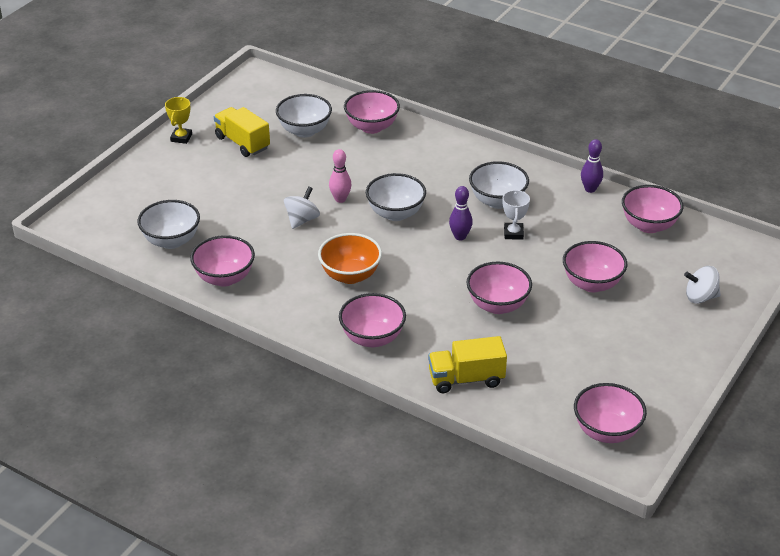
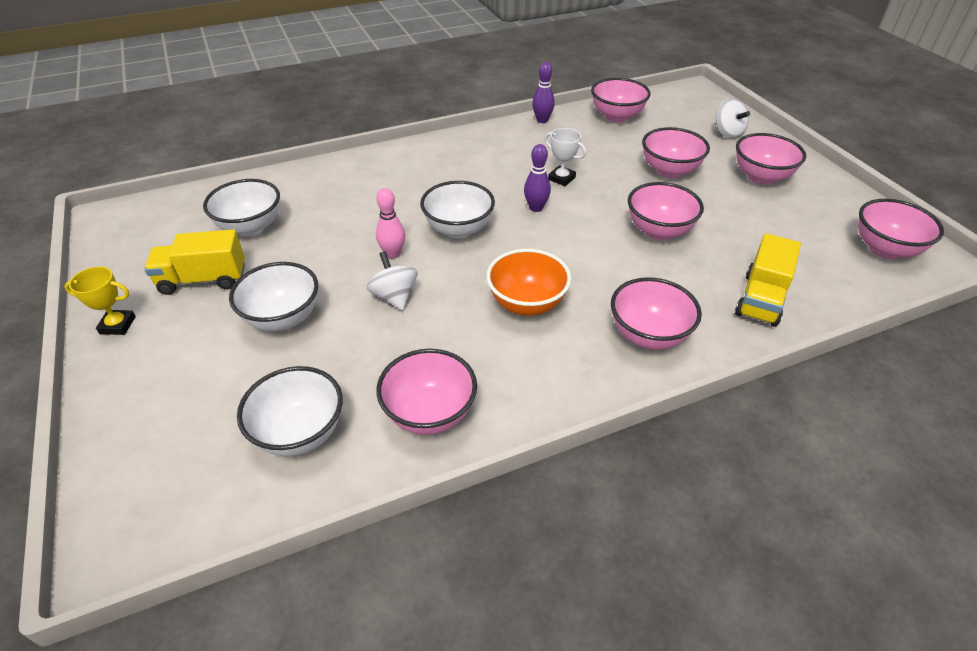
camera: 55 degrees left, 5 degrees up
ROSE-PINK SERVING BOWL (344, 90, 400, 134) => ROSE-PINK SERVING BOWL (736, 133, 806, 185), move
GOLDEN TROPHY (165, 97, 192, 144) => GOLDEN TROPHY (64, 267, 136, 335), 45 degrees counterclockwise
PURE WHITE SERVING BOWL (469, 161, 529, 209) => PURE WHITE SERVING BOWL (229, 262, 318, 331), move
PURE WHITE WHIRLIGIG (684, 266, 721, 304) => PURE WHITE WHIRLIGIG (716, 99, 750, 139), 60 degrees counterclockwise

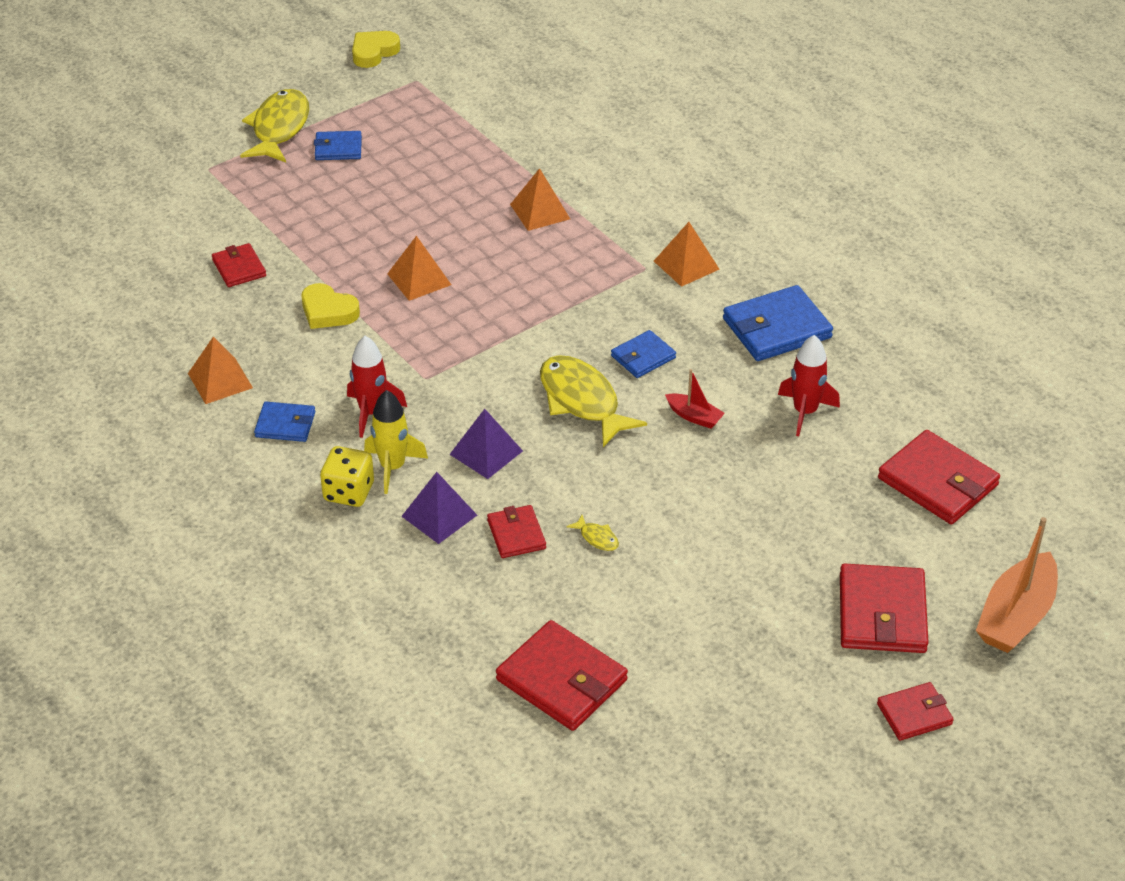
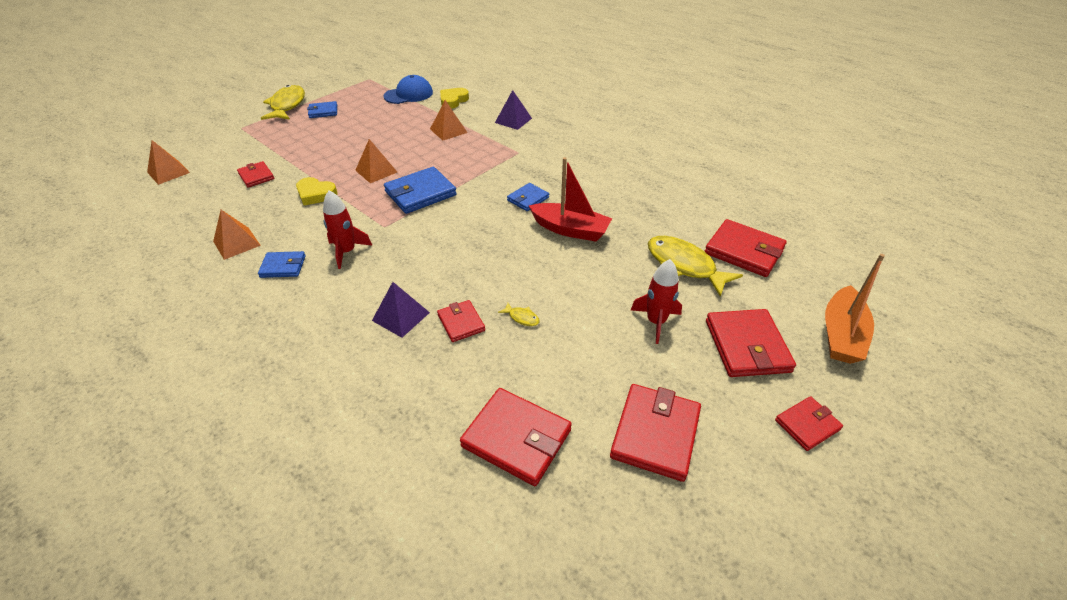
camera: 10 degrees left, 0 degrees up
GOLDEN HEART (352, 31, 400, 68) => GOLDEN HEART (440, 88, 469, 109), move
ORANGE PYRAMID (654, 222, 720, 287) => ORANGE PYRAMID (147, 140, 190, 185), move
BLUE BILLFOLD (723, 285, 833, 361) => BLUE BILLFOLD (384, 167, 457, 214), move
RED SPACESHIP (778, 335, 840, 437) => RED SPACESHIP (630, 259, 682, 344), move
GOLDEN FISH (540, 355, 647, 447) => GOLDEN FISH (648, 236, 743, 297), move
RED TOY BOAT (665, 369, 725, 429) => RED TOY BOAT (529, 157, 612, 242), x1.94
GOLDEN SPACESHIP (364, 390, 428, 494) => nothing
ROYAL PURPLE PYRAMID (449, 409, 523, 479) => ROYAL PURPLE PYRAMID (495, 90, 532, 130), move
GOLDEN GAME DIE (320, 446, 374, 507) => nothing
nothing => BLUE PEAKED CAP (383, 75, 433, 104)
nothing => RED BILLFOLD (610, 384, 701, 482)

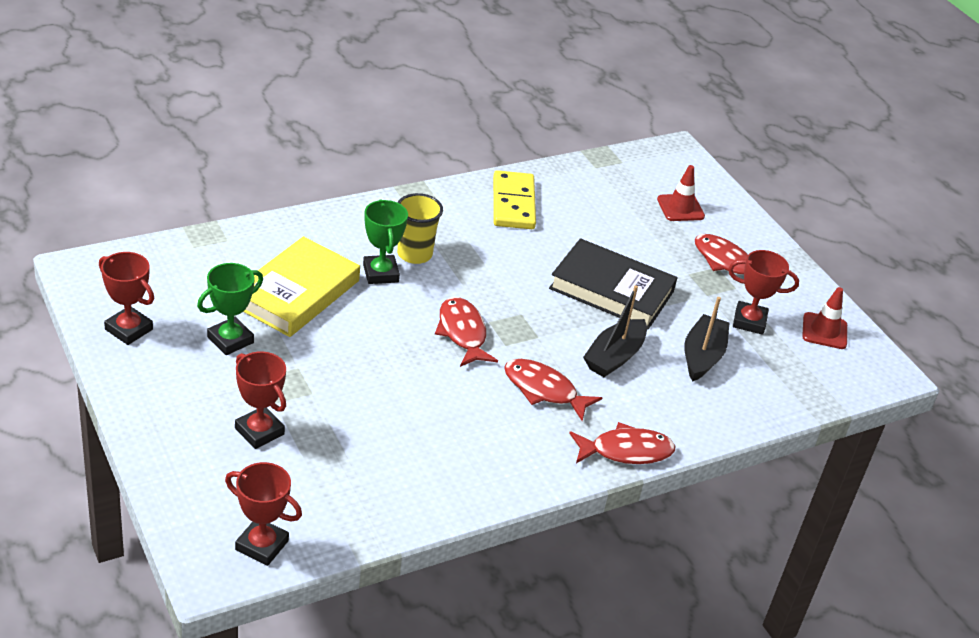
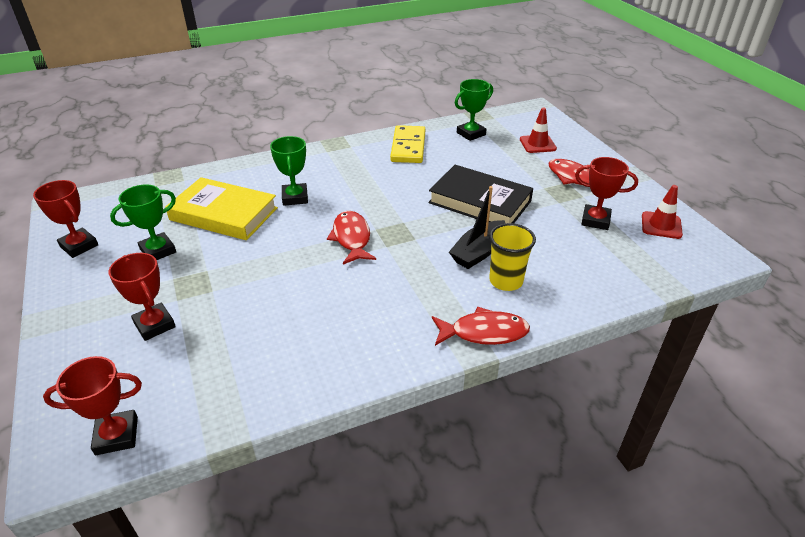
camera: 10 degrees right, 0 degrees up
GOLDEN CUP (397, 193, 443, 264) => GOLDEN CUP (489, 223, 536, 291), move
GOLDEN HARDCOVER (243, 236, 360, 337) => GOLDEN HARDCOVER (165, 177, 278, 240), 75 degrees clockwise
EBONY TOY BOAT (684, 297, 729, 381) => nothing
RED FISH (504, 359, 602, 421) => nothing
RED TROPHY (225, 462, 302, 566) => RED TROPHY (43, 356, 142, 455), 45 degrees counterclockwise
nothing => LEAF-GREEN TROPHY (455, 79, 493, 141)

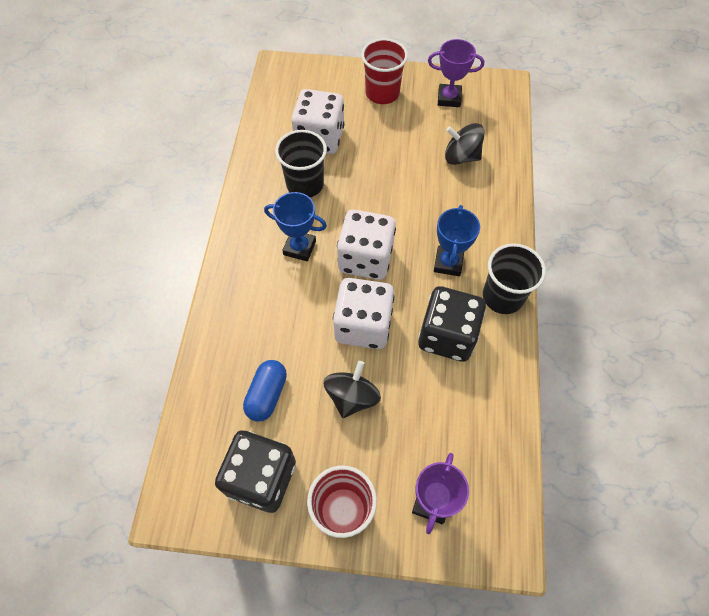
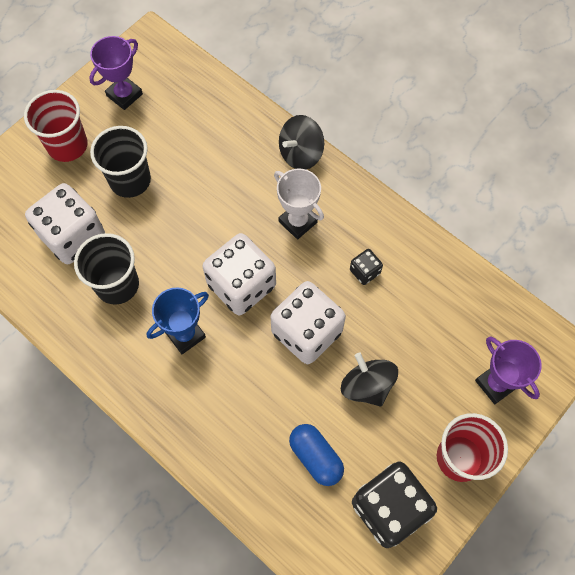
camera: 55 degrees left, 5 degrees up
EBONY WHIRLIGIG (445, 123, 485, 165) => EBONY WHIRLIGIG (279, 115, 324, 170), move
BLUE TROPHY (434, 205, 480, 276) => PURE WHITE TROPHY (274, 169, 324, 239)
EBONY CUP (483, 244, 546, 314) => EBONY CUP (90, 126, 151, 198), move
EBONY GAME DIE (418, 286, 486, 362) => EBONY GAME DIE (350, 249, 383, 285), x0.45

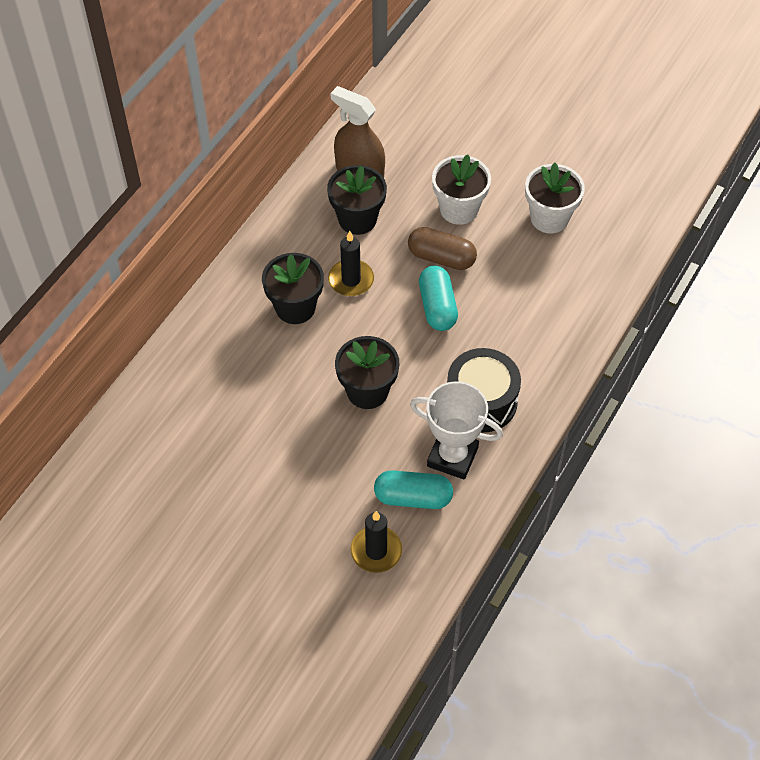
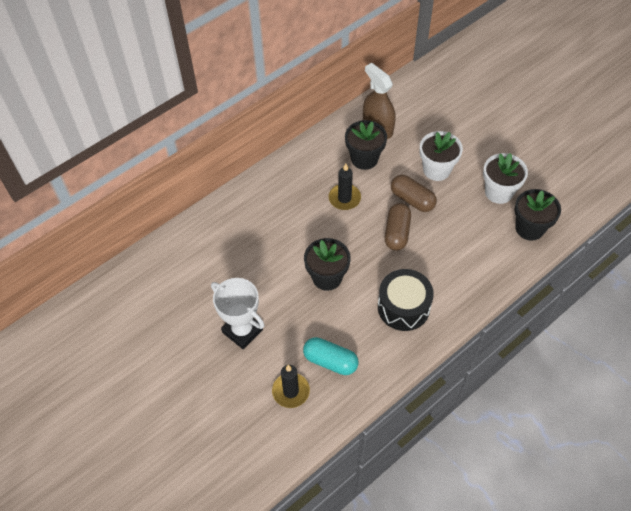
camera: 20 degrees right, 0 degrees up
EBONY POTTED PLANT (262, 253, 324, 324) => EBONY POTTED PLANT (514, 189, 561, 241), move
TEAL CAPSULE (419, 266, 458, 331) => BROWN CAPSULE (385, 203, 411, 251)
PURE WHITE TROPHY (410, 381, 503, 480) => PURE WHITE TROPHY (211, 278, 265, 349), move

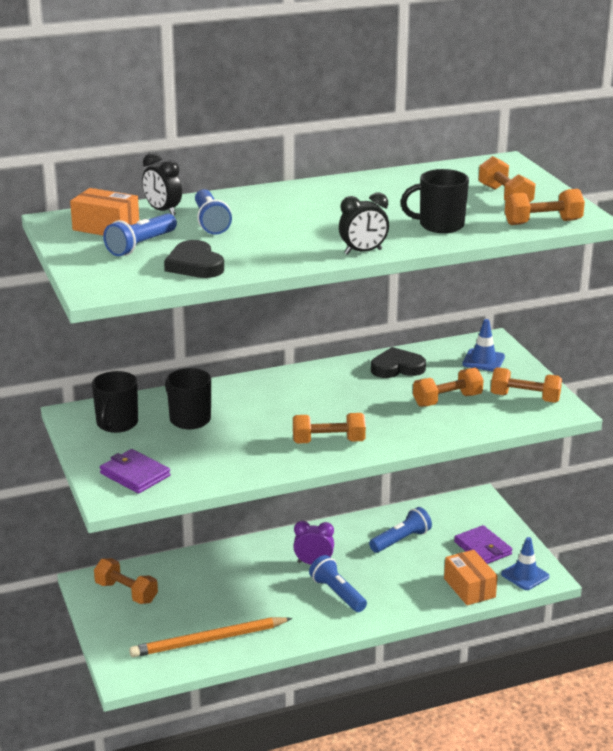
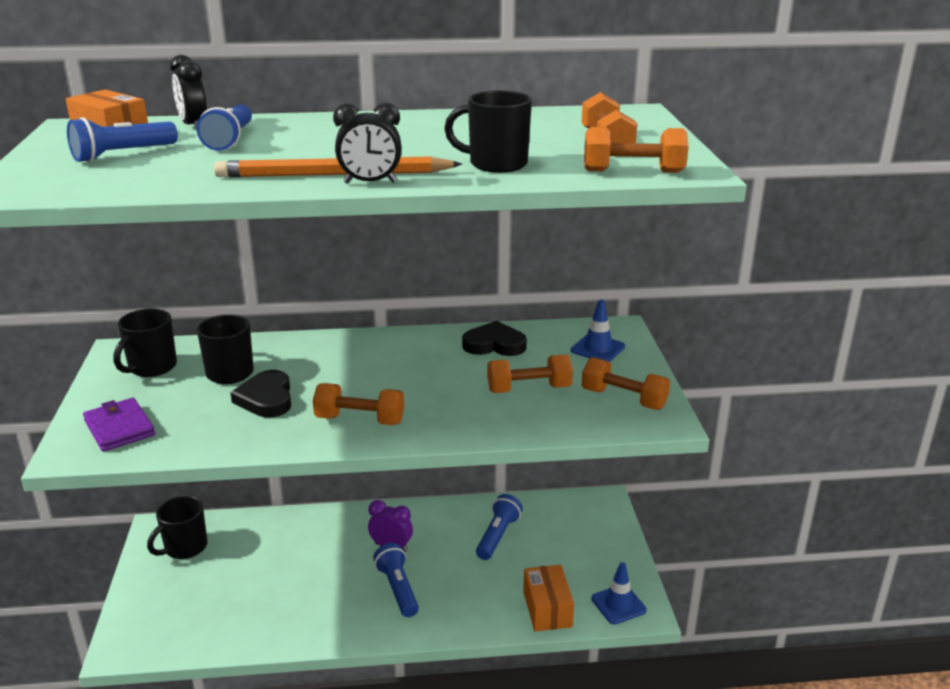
camera: 15 degrees right, 0 degrees up
EBONY HEART (164, 240, 224, 278) => EBONY HEART (230, 370, 291, 417), move
BLUE POCKET TORCH (369, 507, 432, 553) => BLUE POCKET TORCH (476, 494, 523, 560), 45 degrees counterclockwise
ROYAL PURPLE BILLFOLD (454, 525, 512, 564) => nothing
ORANGE FREE WEIGHT (94, 558, 158, 604) => EBONY TEA MUG (147, 496, 208, 559)
ORANGE LEAD PENCIL (129, 617, 292, 657) => ORANGE LEAD PENCIL (214, 156, 462, 177), move

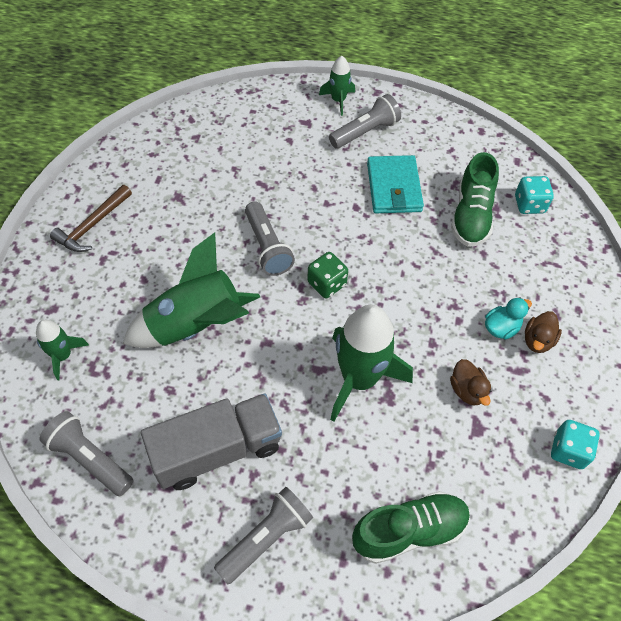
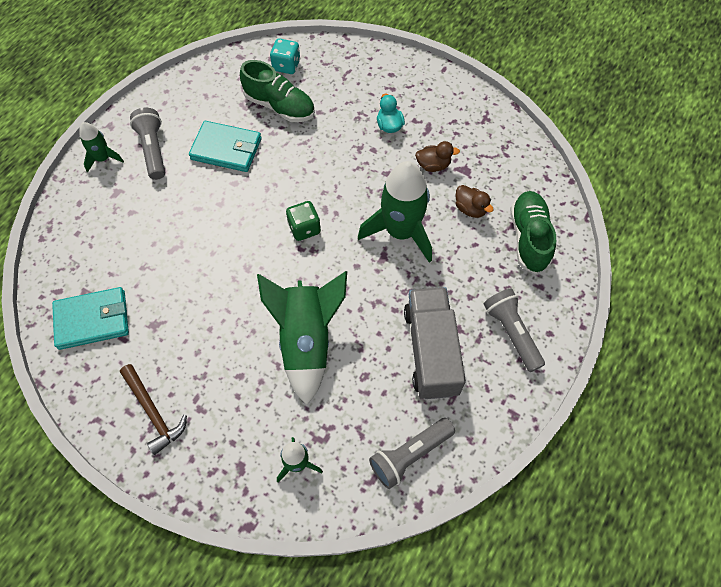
camera: 70 degrees left, 5 degrees up
GREY POCKET TORCH (245, 201, 295, 276) => nothing
BROWN RUBBER DUCK (525, 311, 562, 353) => BROWN RUBBER DUCK (455, 185, 494, 218), move
TEAL GAME DIE (551, 420, 600, 469) => nothing
nothing => TEAL BILLFOLD (52, 287, 129, 350)

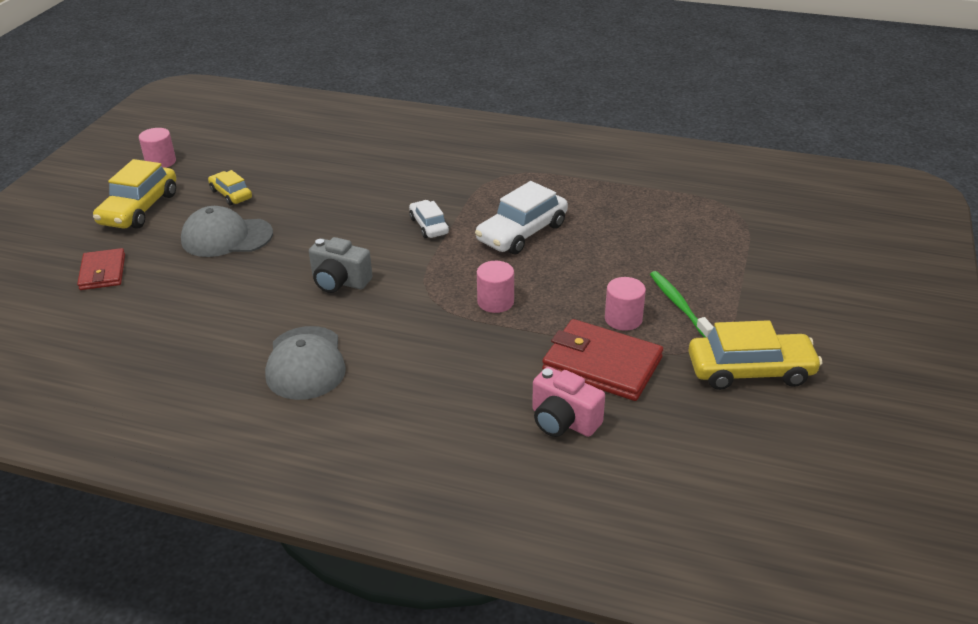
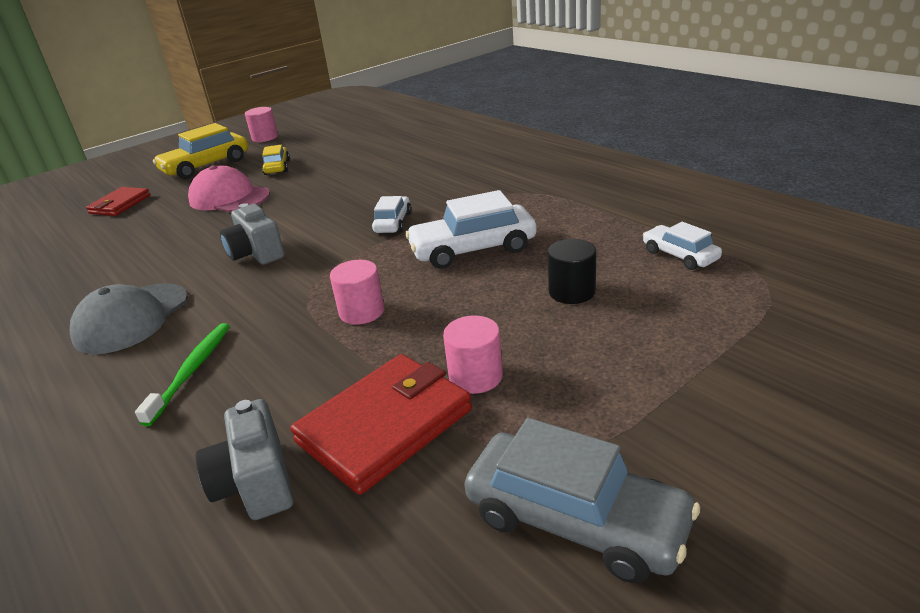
camera: 35 degrees right, 5 degrees down
GREY PEAKED CAP (181, 206, 273, 257) => ROSE-PINK PEAKED CAP (188, 165, 270, 212)
LEAF-GREEN TOOTHBRUSH (650, 271, 714, 338) => LEAF-GREEN TOOTHBRUSH (135, 323, 230, 426), move
RED BILLFOLD (542, 319, 663, 401) => RED BILLFOLD (290, 354, 472, 495), 75 degrees clockwise
GOLDEN AUTOMOBILE (688, 320, 822, 390) => GREY AUTOMOBILE (464, 418, 700, 583)
ROSE-PINK PHOTO CAMERA (532, 367, 605, 437) => GREY PHOTO CAMERA (196, 399, 294, 520)
nothing => PURE WHITE AUTOMOBILE (643, 222, 722, 270)
nothing => EBONY SOLID CYLINDER (548, 239, 597, 304)

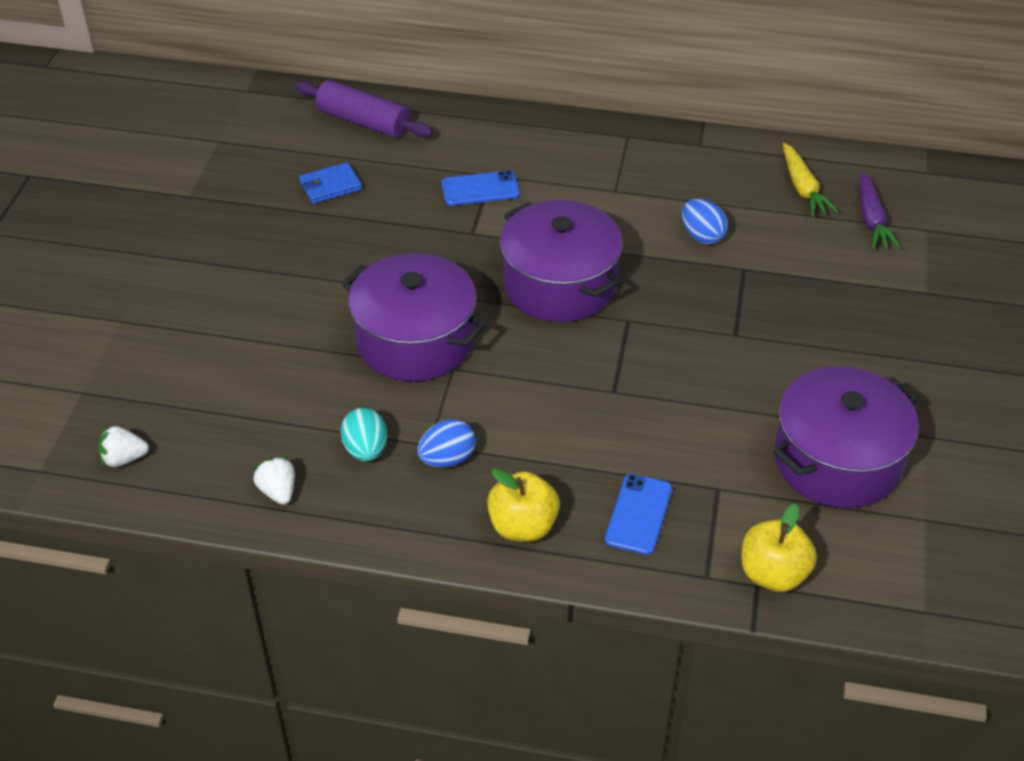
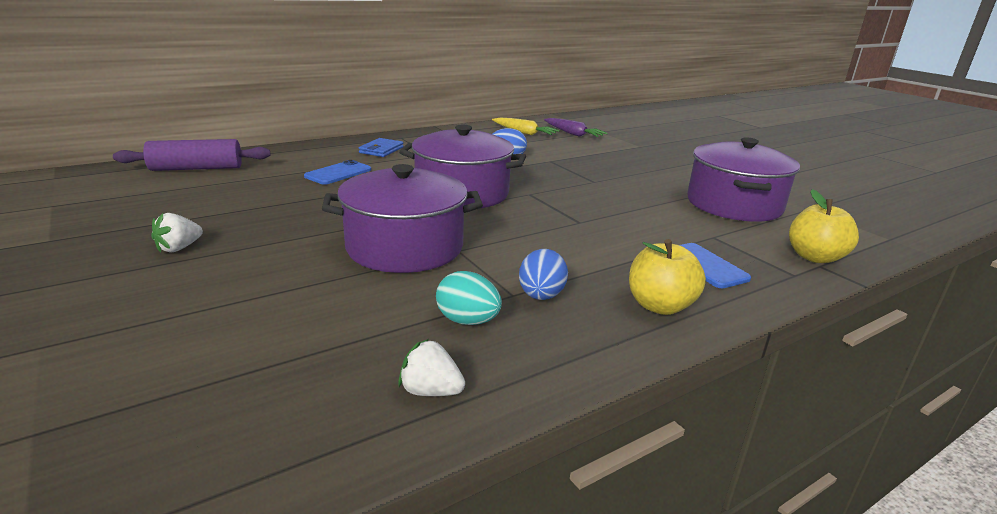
camera: 45 degrees left, 20 degrees down
BLUE BILLFOLD (299, 162, 362, 204) => BLUE BILLFOLD (359, 138, 404, 157), move
PURE WHITE STRAWBERRY (98, 425, 149, 467) => PURE WHITE STRAWBERRY (151, 213, 203, 253), move

